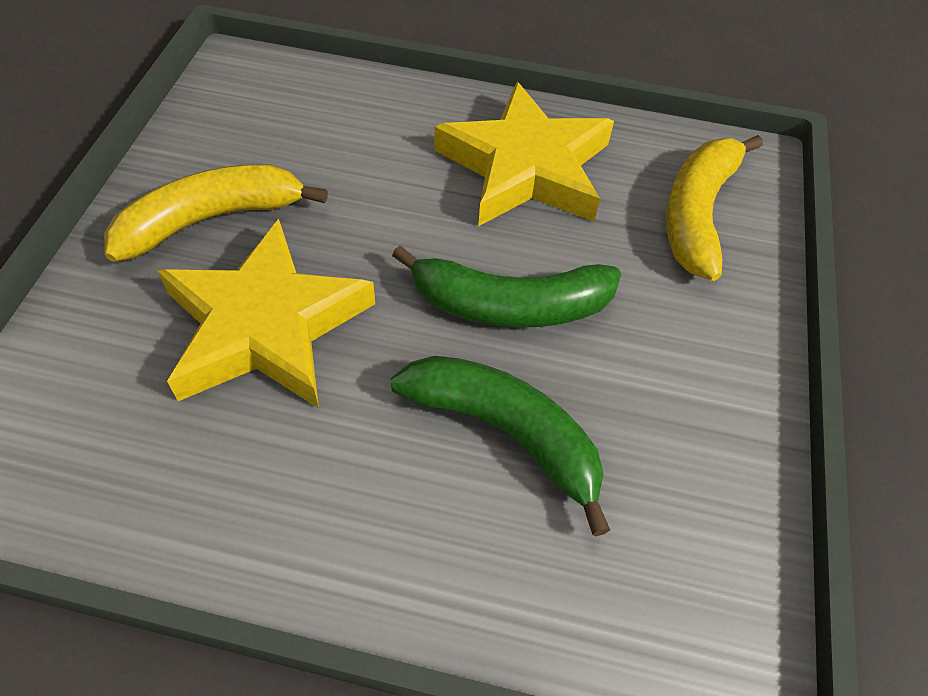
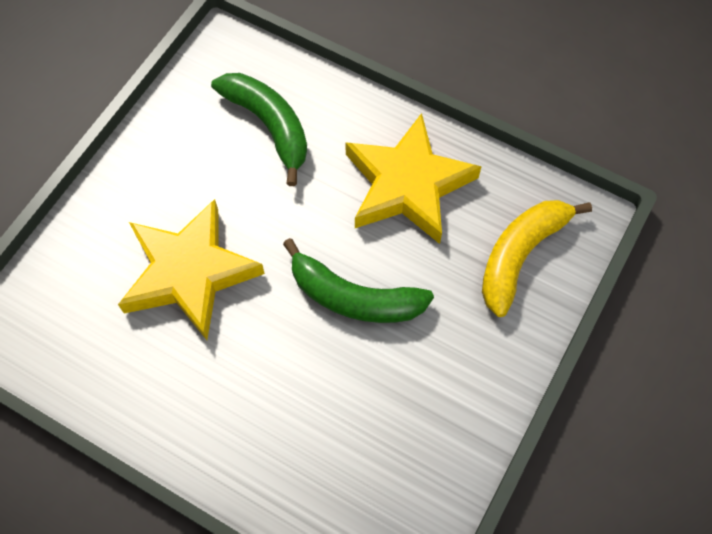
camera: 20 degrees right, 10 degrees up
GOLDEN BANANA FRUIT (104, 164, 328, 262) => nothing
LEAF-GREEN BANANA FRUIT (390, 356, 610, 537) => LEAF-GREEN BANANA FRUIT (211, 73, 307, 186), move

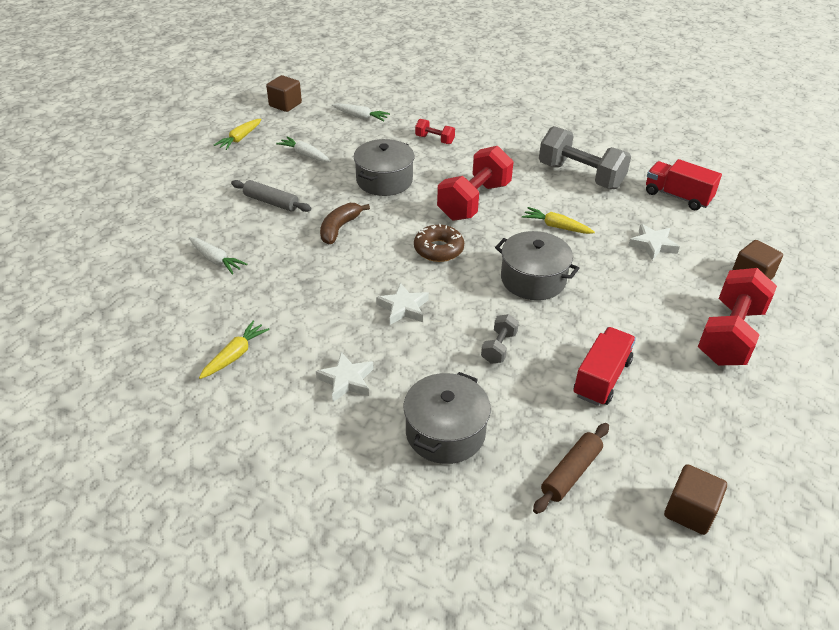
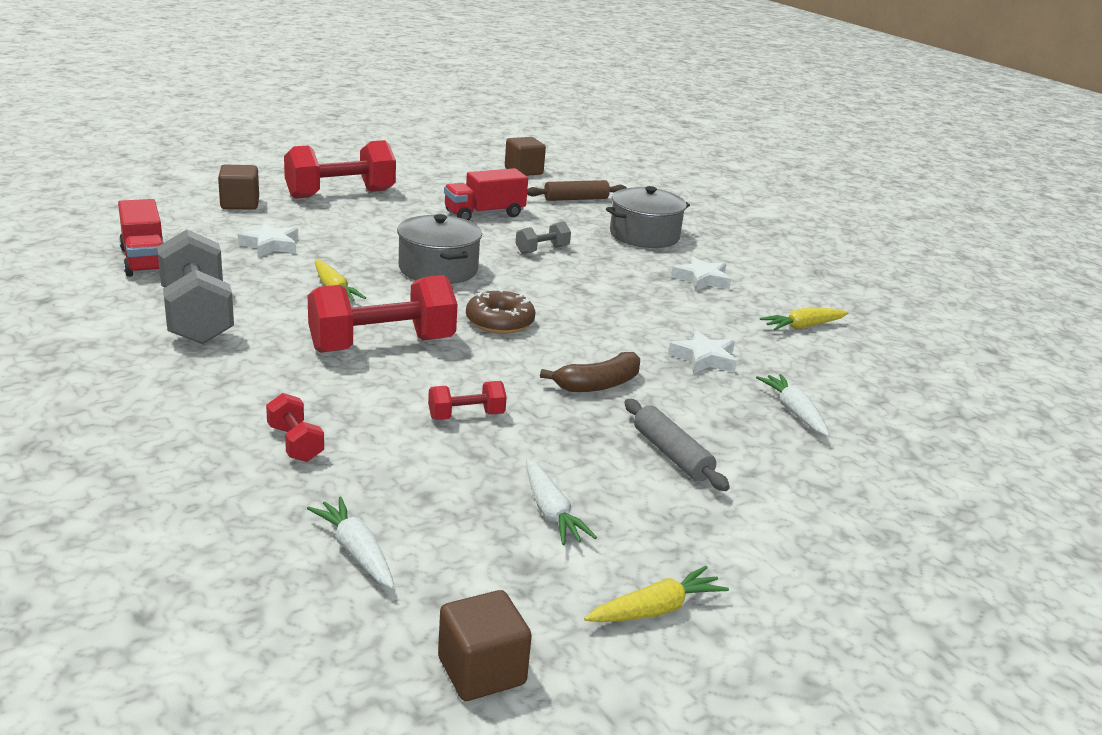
camera: 150 degrees left, 15 degrees down
GREY COOKING POT (354, 139, 414, 196) => RED FREE WEIGHT (428, 381, 507, 420)
PURE WHITE FIVE-POINTED STAR (376, 283, 429, 325) => PURE WHITE FIVE-POINTED STAR (668, 330, 737, 374), move

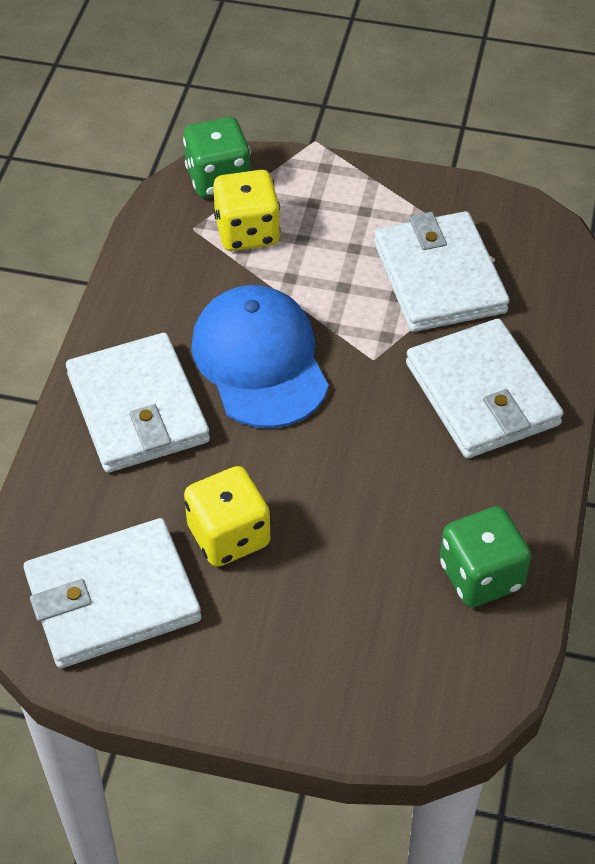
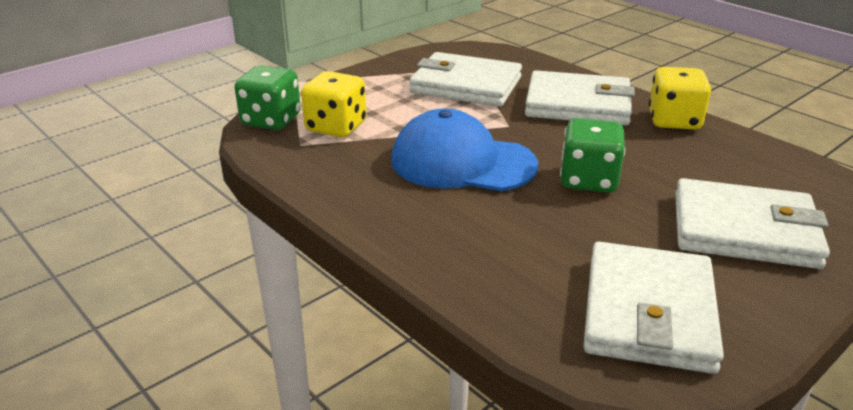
camera: 55 degrees left, 20 degrees down
PURE WHITE BILLFOLD (66, 333, 210, 473) => PURE WHITE BILLFOLD (675, 178, 830, 269), move
GOLDEN GAME DIE (184, 466, 270, 567) => GOLDEN GAME DIE (649, 67, 711, 129), move
LEAF-GREEN GAME DIE (440, 506, 531, 607) => LEAF-GREEN GAME DIE (560, 118, 625, 193), move

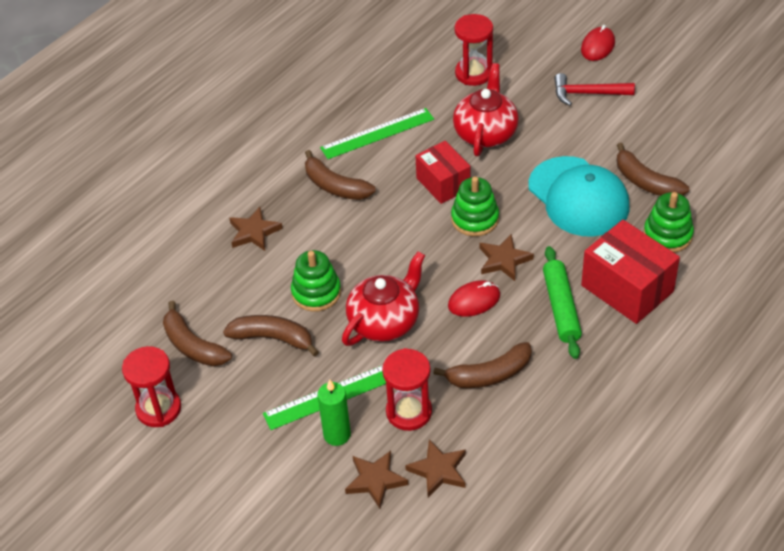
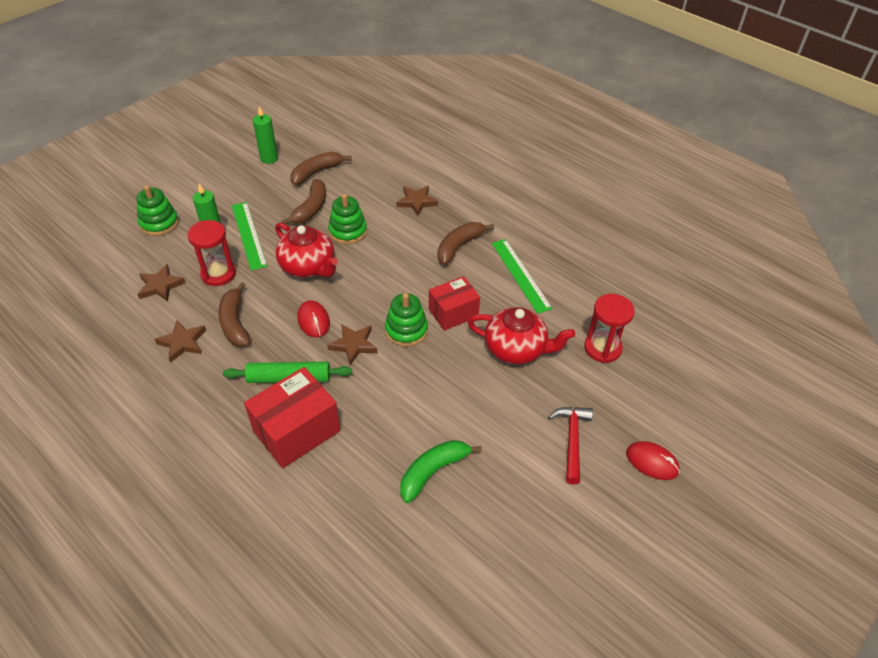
camera: 90 degrees right, 0 degrees up
BROWN BANANA FRUIT (617, 143, 689, 196) => LEAF-GREEN BANANA FRUIT (400, 440, 482, 503)
TEAL PEAKED CAP (529, 156, 630, 237) => nothing
LEAF-GREEN STACKING TOY (643, 192, 694, 253) => LEAF-GREEN STACKING TOY (136, 186, 179, 236), move
RED SAND TIMER (122, 346, 181, 427) => LEAF-GREEN WAX CANDLE (253, 106, 278, 164)
BROWN FIVE-POINTED STAR (345, 451, 408, 508) => BROWN FIVE-POINTED STAR (154, 320, 206, 363), move

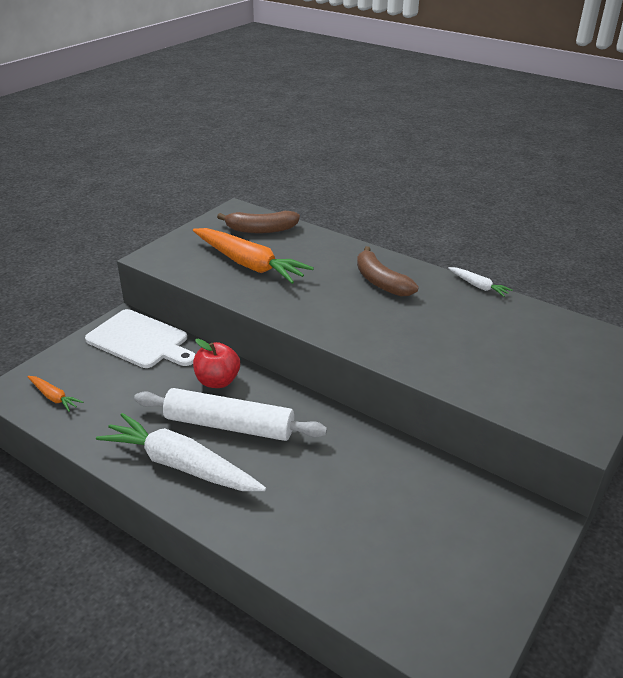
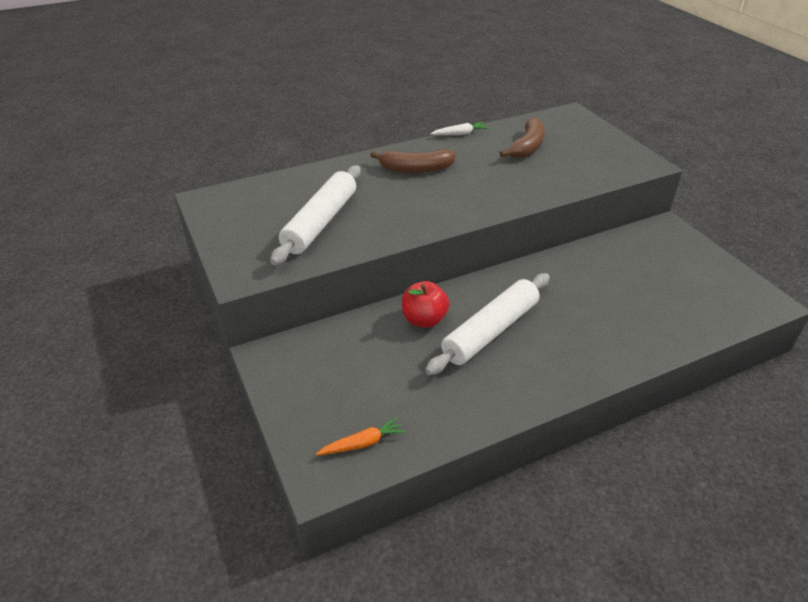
camera: 60 degrees left, 5 degrees up
BROWN BANANA FRUIT (217, 211, 300, 233) => BROWN BANANA FRUIT (500, 117, 545, 159), move
ORANGE TOY CARROT (193, 228, 314, 284) => PURE WHITE DOUGH ROLLER (270, 165, 360, 265)
PURE WHITE BREAD BOARD (85, 309, 196, 368) => nothing
PURE WHITE TOY CARROT (96, 413, 266, 491) => nothing

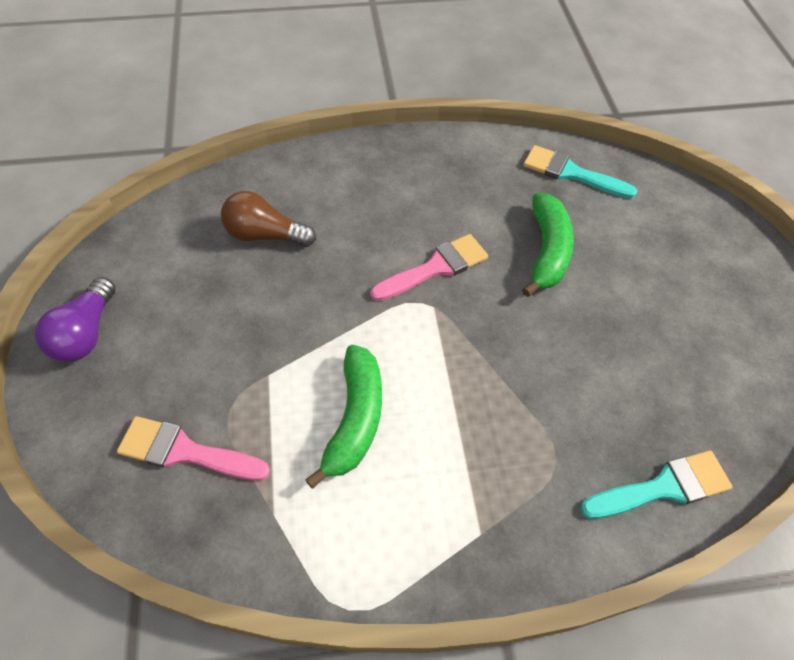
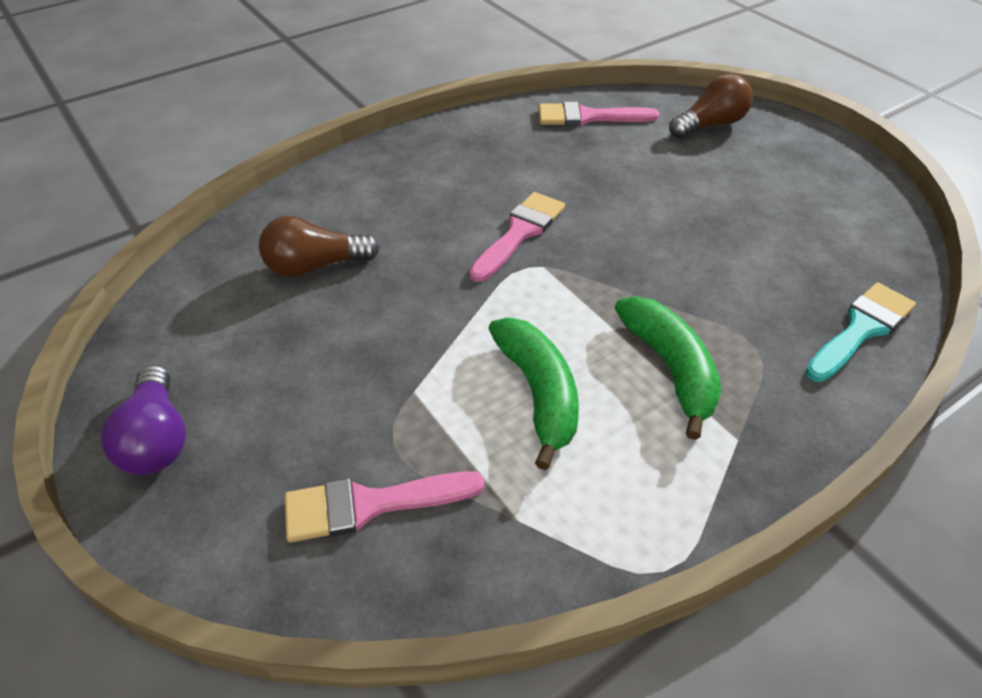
camera: 25 degrees left, 10 degrees down
TEAL PAINT BRUSH (523, 145, 637, 199) => ROSE-PINK PAINT BRUSH (539, 102, 659, 126)
LEAF-GREEN BANANA FRUIT (522, 193, 574, 297) => LEAF-GREEN BANANA FRUIT (615, 296, 722, 440), move
nothing => BROWN BULB (669, 73, 753, 139)

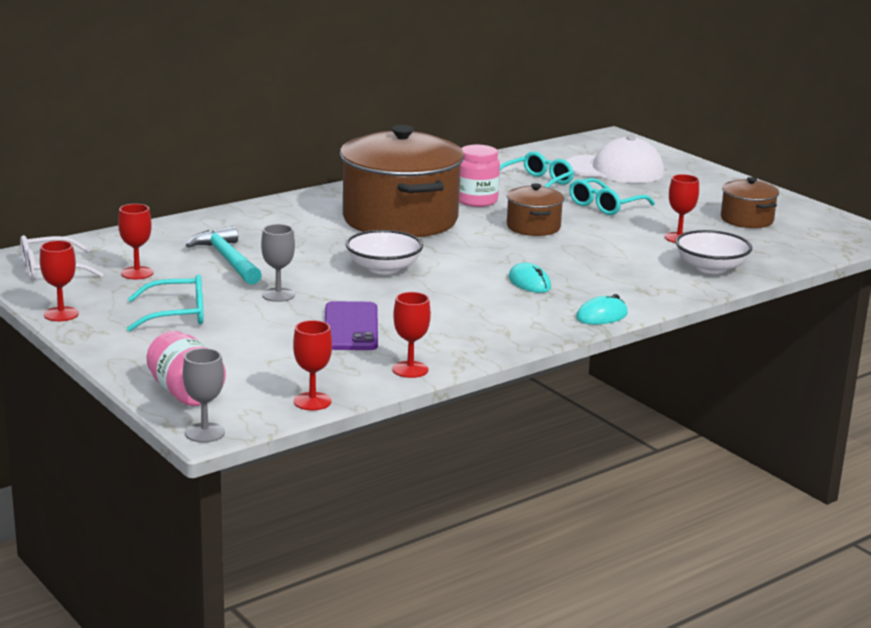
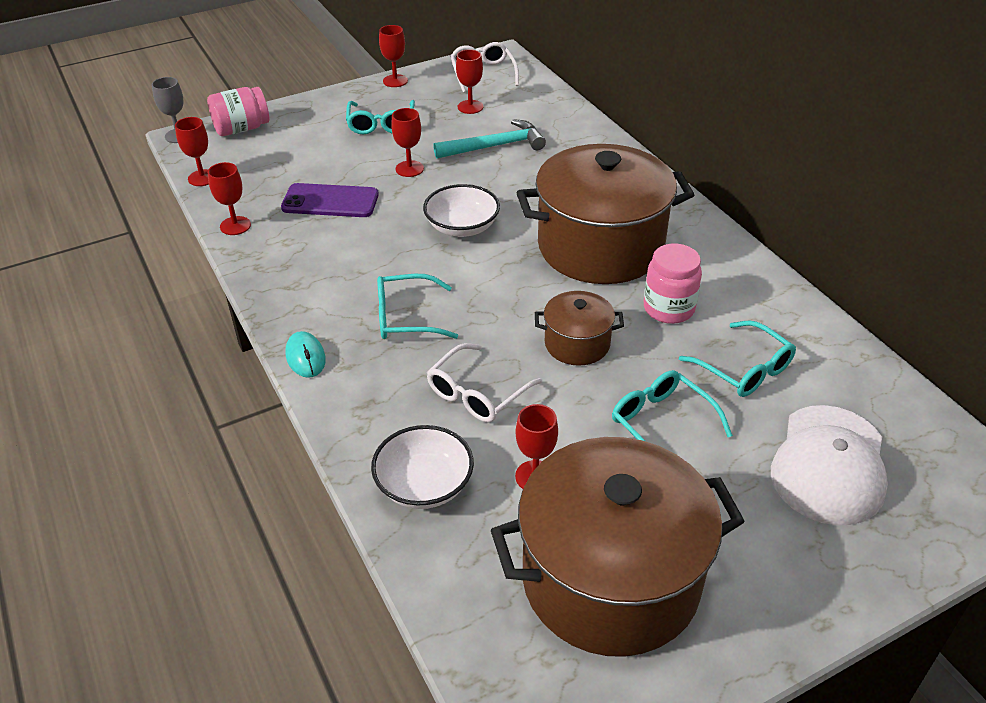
camera: 100 degrees right, 20 degrees up
BROWN COOKING POT (721, 177, 779, 228) => BROWN COOKING POT (491, 437, 745, 657), x2.14
GREY GOBLET (261, 224, 295, 302) => RED GOBLET (391, 108, 424, 177)
TEAL COMPUTER MOUSE (509, 263, 551, 293) => TEAL SPECTACLES (377, 274, 458, 339)
nothing => PURE WHITE SPECTACLES (427, 343, 542, 422)

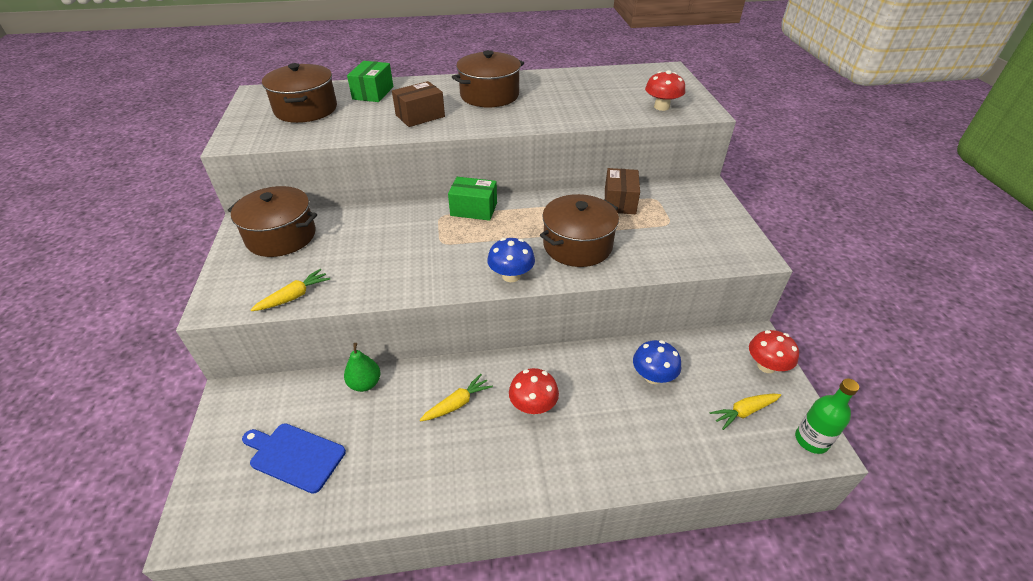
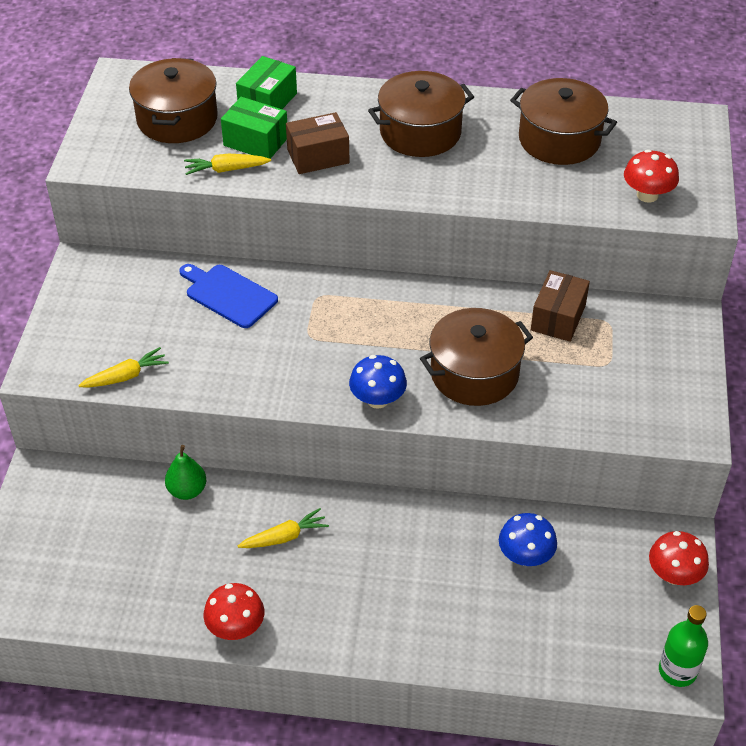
camera: 15 degrees right, 5 degrees up
LEAF-GREEN PARCEL (448, 177, 497, 221) => LEAF-GREEN PARCEL (221, 97, 287, 159), move
BROWN COOKING POT (228, 186, 317, 257) => BROWN COOKING POT (510, 78, 617, 165), move
RED TOADSTOOL (509, 368, 559, 414) => RED TOADSTOOL (203, 583, 264, 640), move
GOLDEN TOY CARROT (709, 394, 781, 430) => GOLDEN TOY CARROT (184, 154, 271, 175), move
BLUE BREAD BOARD (242, 423, 346, 494) => BLUE BREAD BOARD (179, 264, 278, 328), move

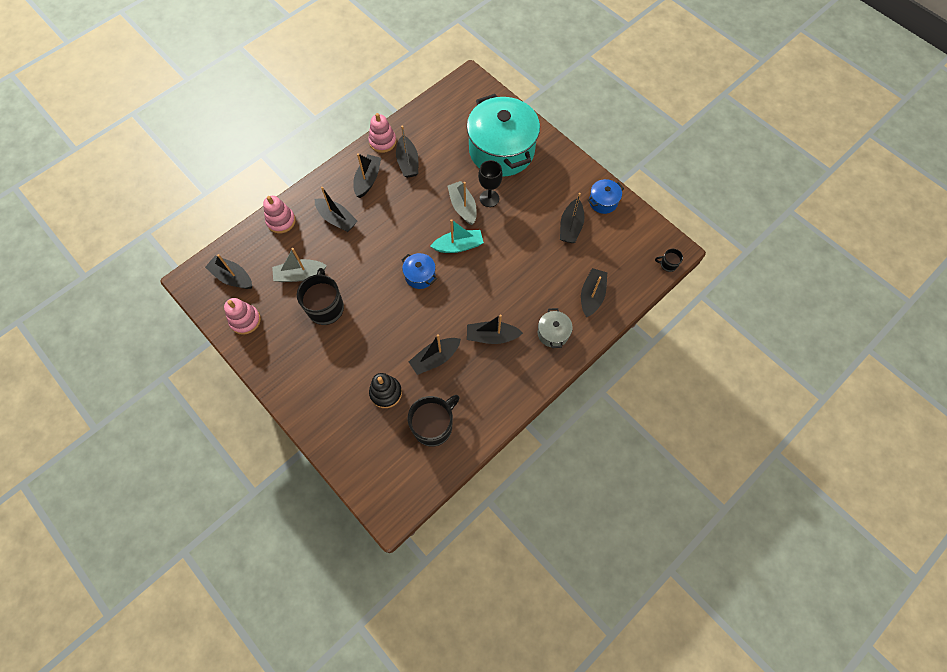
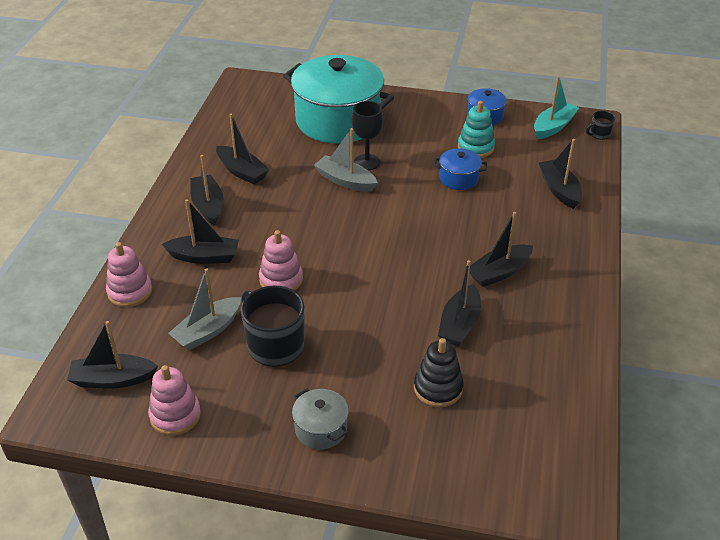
camera: 35 degrees left, 25 degrees down
ROSE-PINK STACKING TOY (368, 113, 396, 153) => ROSE-PINK STACKING TOY (259, 230, 303, 291), move
EBONY TOY BOAT (560, 193, 585, 243) => TEAL STACKING TOY (458, 101, 495, 158)
TEAL TOY BOAT (430, 219, 484, 253) => TEAL TOY BOAT (534, 76, 579, 139), move
BLUE COOKING POT (402, 253, 437, 289) => BLUE COOKING POT (434, 148, 487, 190), move
GREY COOKING POT (538, 308, 573, 348) => GREY COOKING POT (292, 388, 349, 449), move
EBONY TEA MUG (408, 395, 459, 447) => nothing

